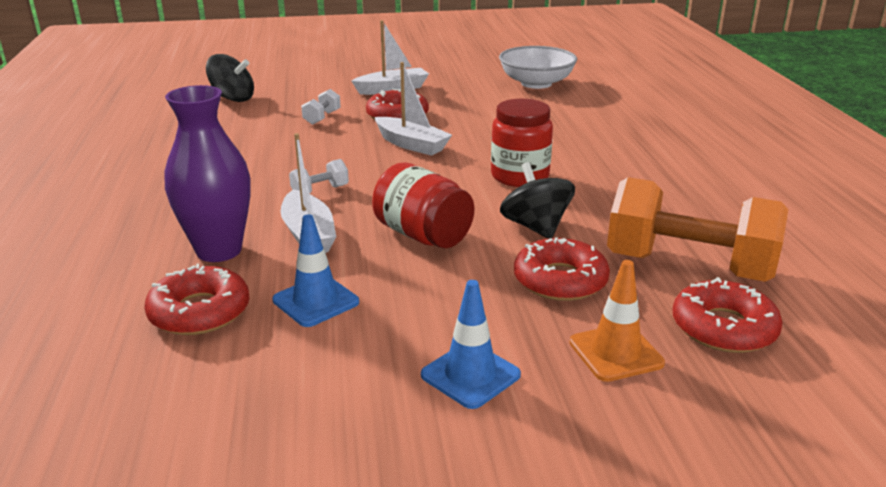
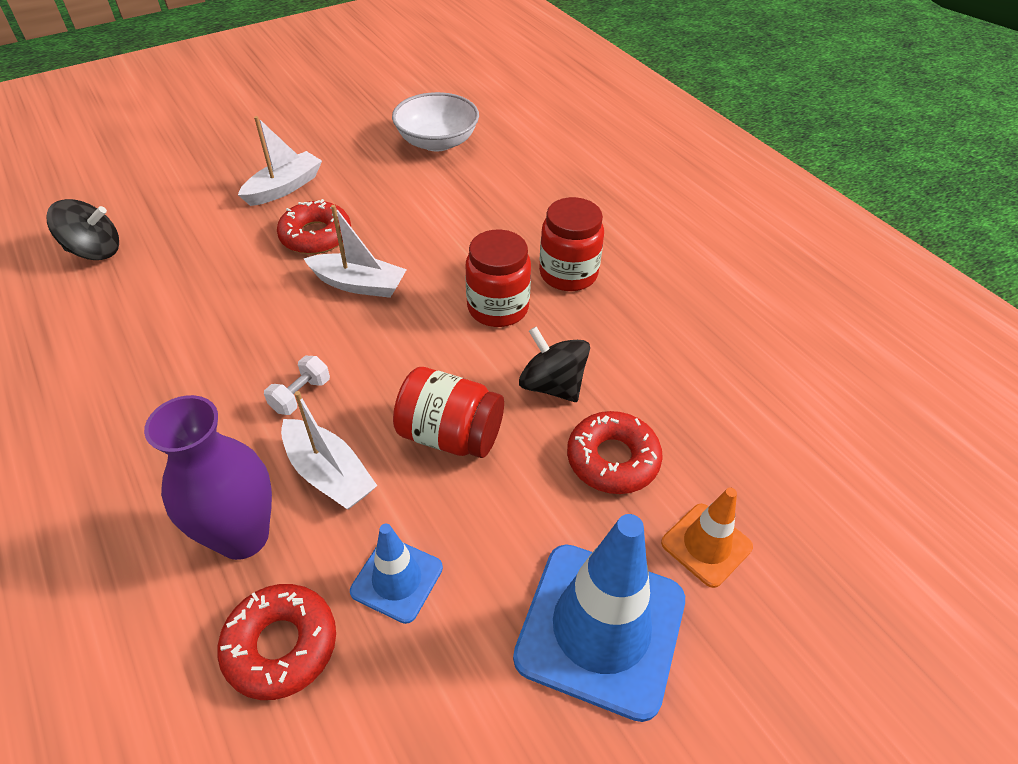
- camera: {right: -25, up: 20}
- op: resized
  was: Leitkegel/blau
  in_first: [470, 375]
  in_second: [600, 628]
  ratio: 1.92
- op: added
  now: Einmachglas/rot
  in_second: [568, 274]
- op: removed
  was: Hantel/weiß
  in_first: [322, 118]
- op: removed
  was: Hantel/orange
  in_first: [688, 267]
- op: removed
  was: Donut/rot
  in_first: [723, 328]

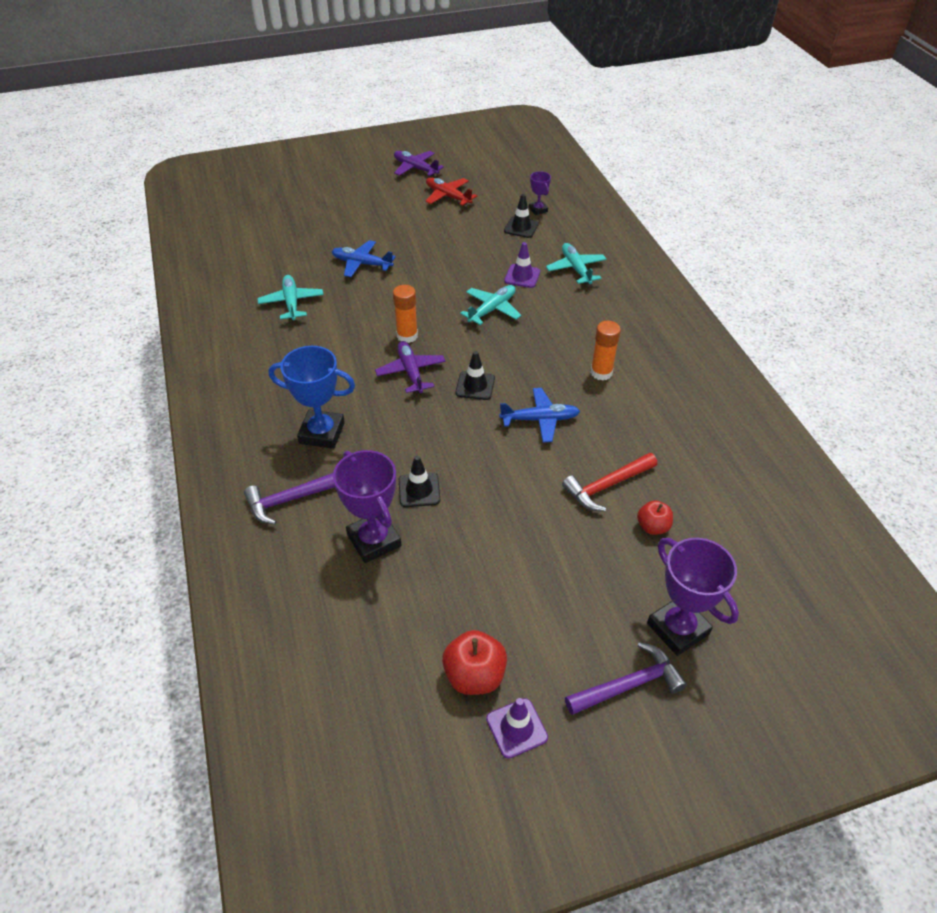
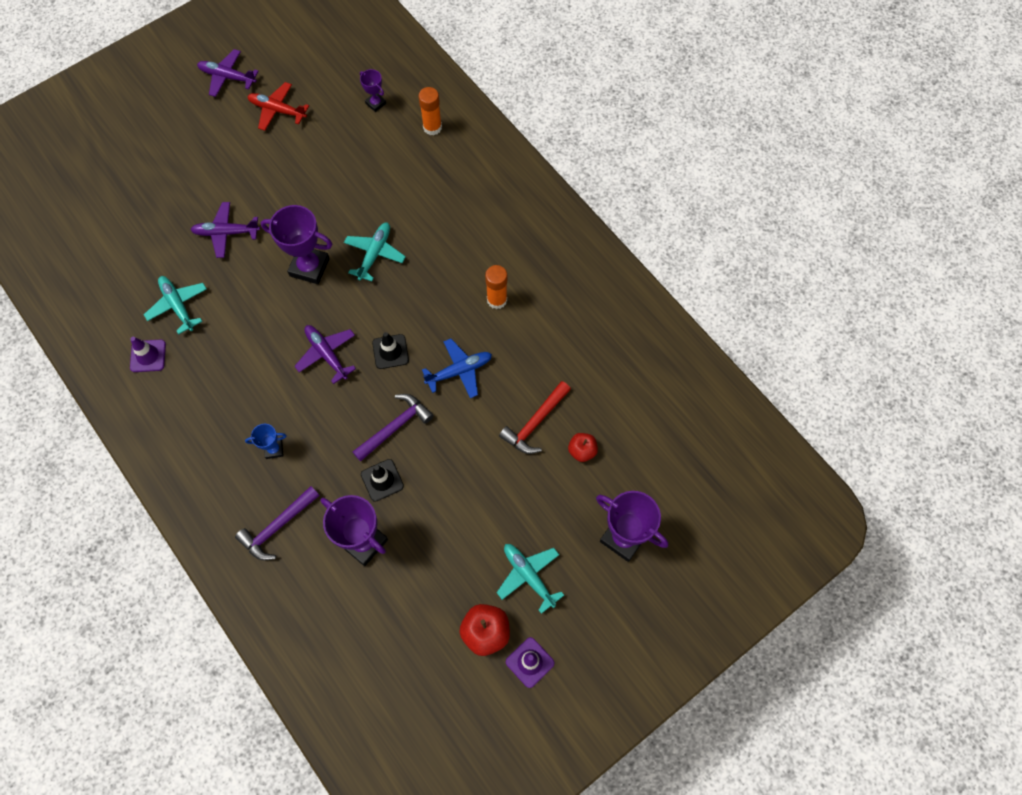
- camera: {right: -20, up: 20}
- op: moved
  was: Leitkegel/lila
  in_first: [522, 276]
  in_second: [148, 356]
- op: recoloured
  was: Flugzeug/blau
  now: Flugzeug/lila
  in_first: [362, 264]
  in_second: [226, 233]
- op: resized
  was: Pokal/blau
  in_first: [322, 433]
  in_second: [274, 449]
  ratio: 0.52
- op: added
  now: Pokal/lila
  in_second: [309, 267]
- op: moved
  was: Hammer/lila
  in_first: [628, 685]
  in_second: [395, 427]
- op: moved
  was: Klebestift/orange
  in_first: [407, 336]
  in_second: [432, 127]
- op: moved
  was: Flugzeug/türkis
  in_first: [576, 269]
  in_second: [528, 576]
- op: removed
  was: Leitkegel/schwarz
  in_first: [521, 227]

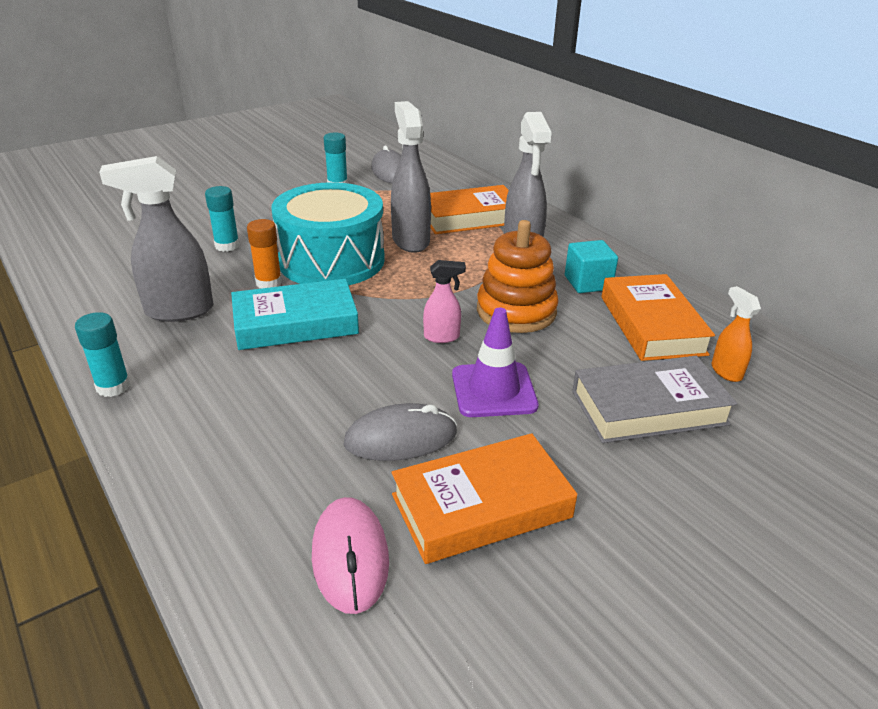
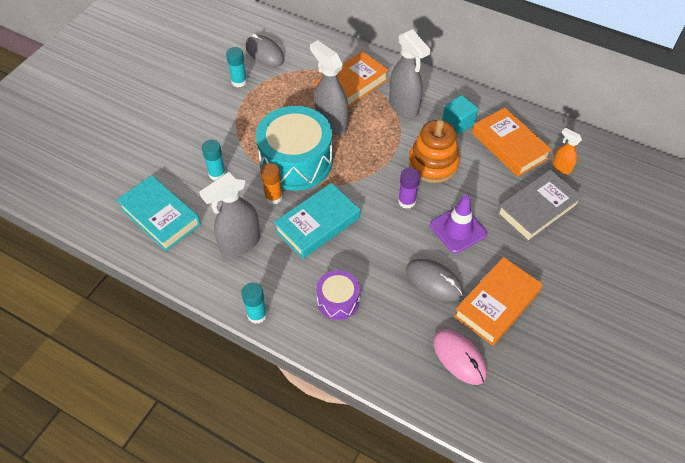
- camera: {right: -25, up: 20}
- op: added
  now: Buch/türkis
  in_second: [160, 216]
- op: added
  now: Trommel/lila
  in_second: [338, 300]
- op: replaced
  was: Sprühflasche/rosa
  now: Klebestift/lila
  in_first: [442, 337]
  in_second: [406, 201]
- op: turned
  was: Computermaus/grau
  in_first: [400, 438]
  in_second: [434, 281]
  clockwise: 75

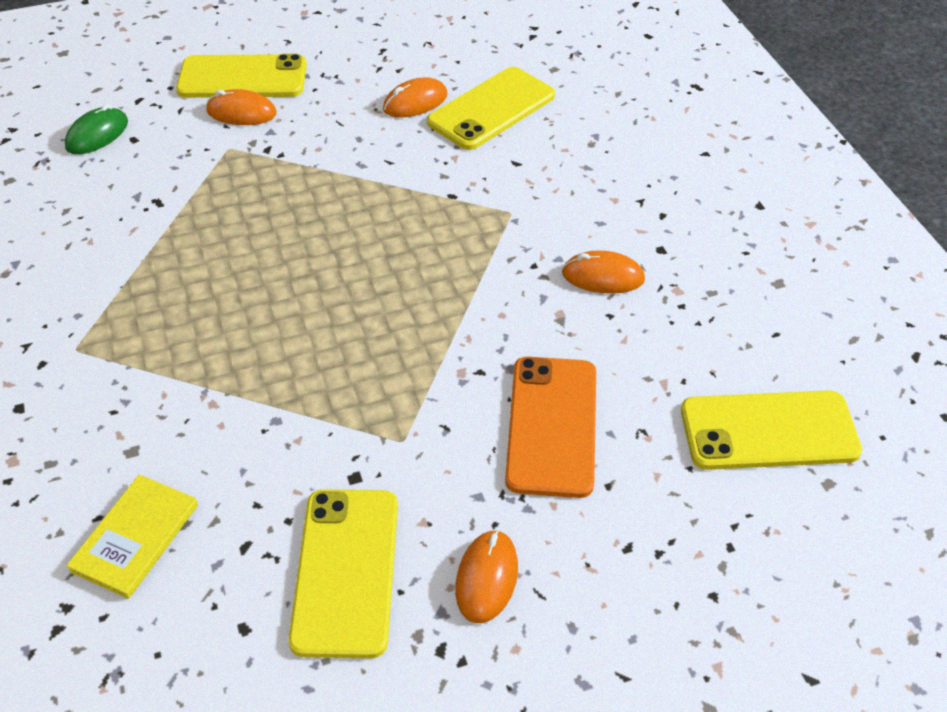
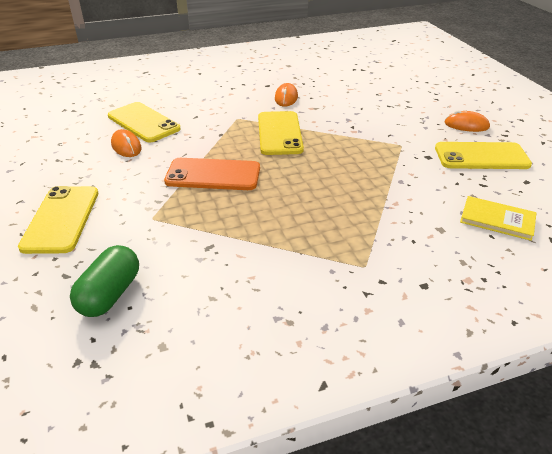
- camera: {right: -90, up: -10}
- op: replaced
  was: Computermaus/grün
  now: Kapsel/grün
  in_first: [97, 135]
  in_second: [110, 294]
- op: moved
  was: Handy/orange
  in_first: [552, 426]
  in_second: [213, 175]
- op: moved
  was: Handy/gelb
  in_first: [769, 431]
  in_second: [279, 133]
- op: removed
  was: Computermaus/orange
  in_first: [241, 112]

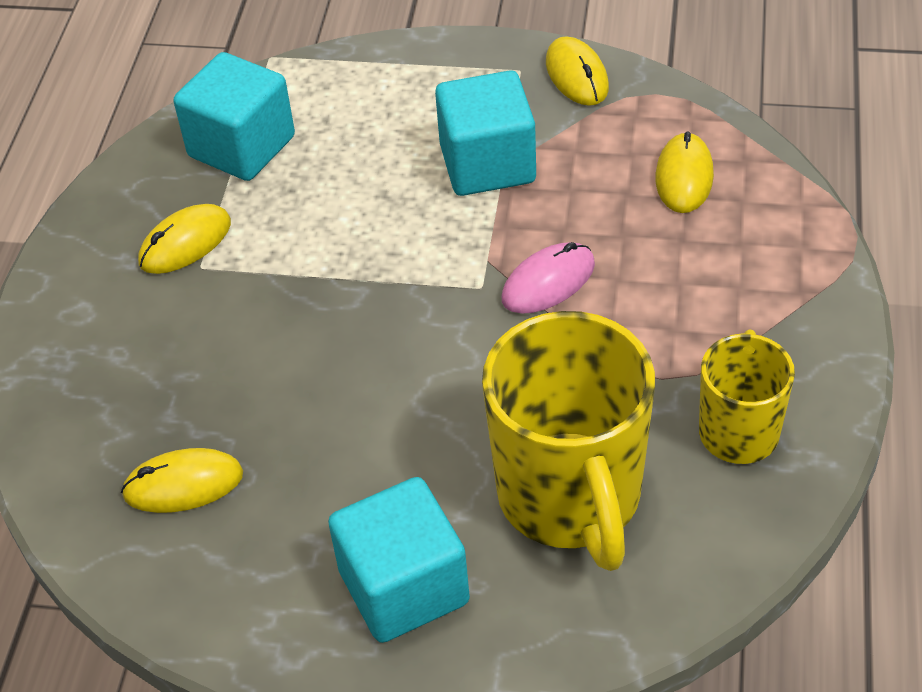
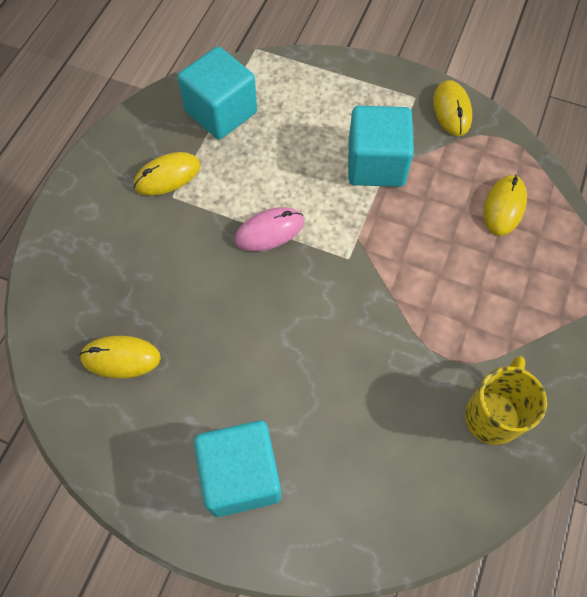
- camera: {right: 10, up: 15}
- op: moved
  was: Computermaus/rosa
  in_first: [548, 282]
  in_second: [269, 231]
- op: removed
  was: Tasse/gelb
  in_first: [570, 498]

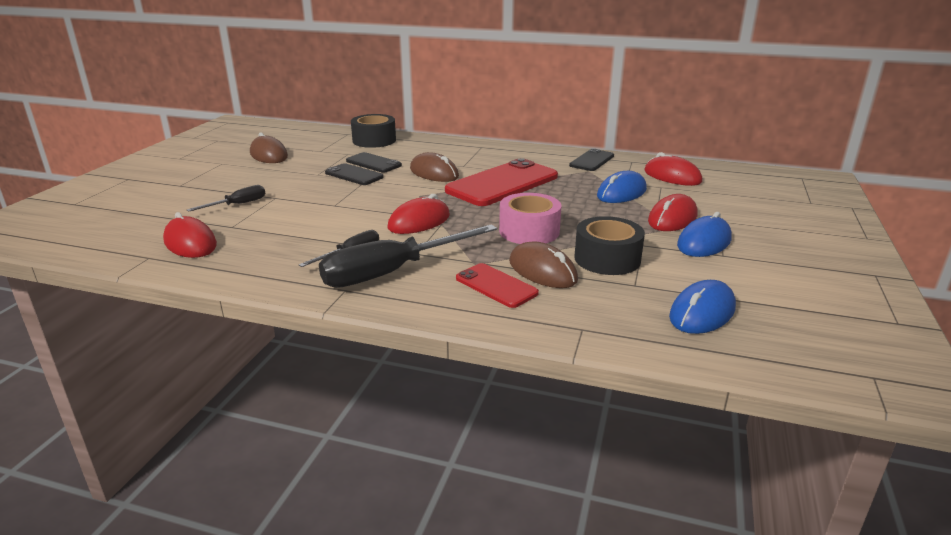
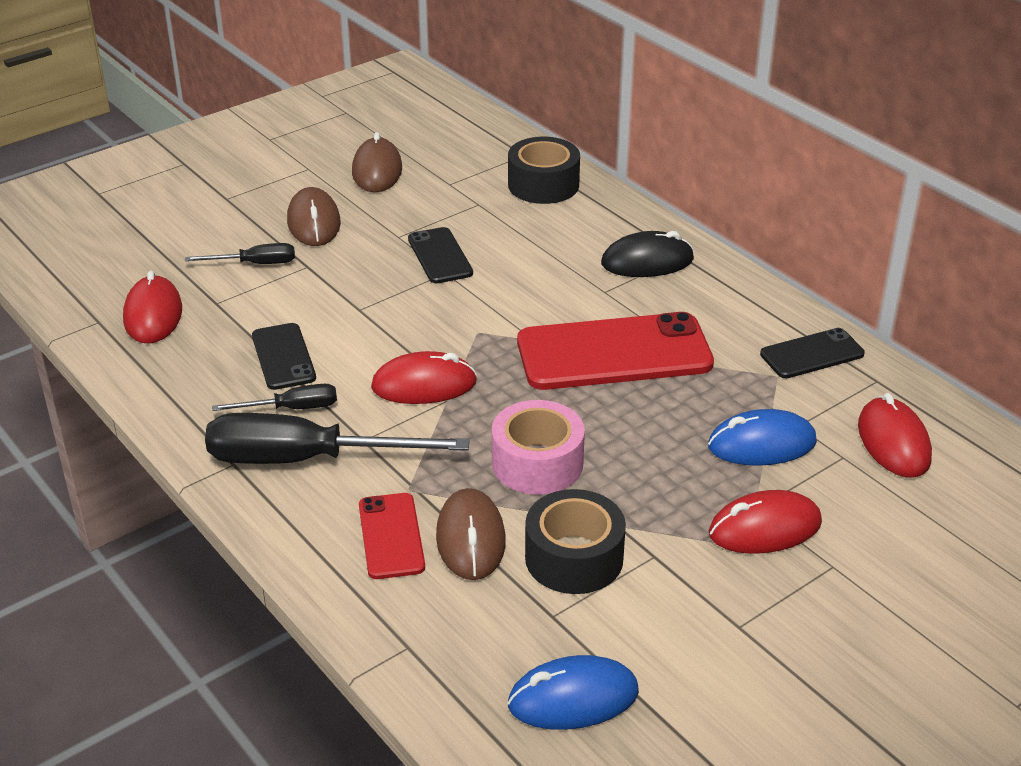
- camera: {right: 35, up: 10}
- op: moved
  was: Handy/schwarz
  in_first: [373, 163]
  in_second: [283, 357]
- op: moved
  was: Computermaus/braun
  in_first: [434, 173]
  in_second: [314, 222]
- op: added
  now: Computermaus/schwarz
  in_second: [647, 261]
- op: removed
  was: Computermaus/blau
  in_first: [704, 242]

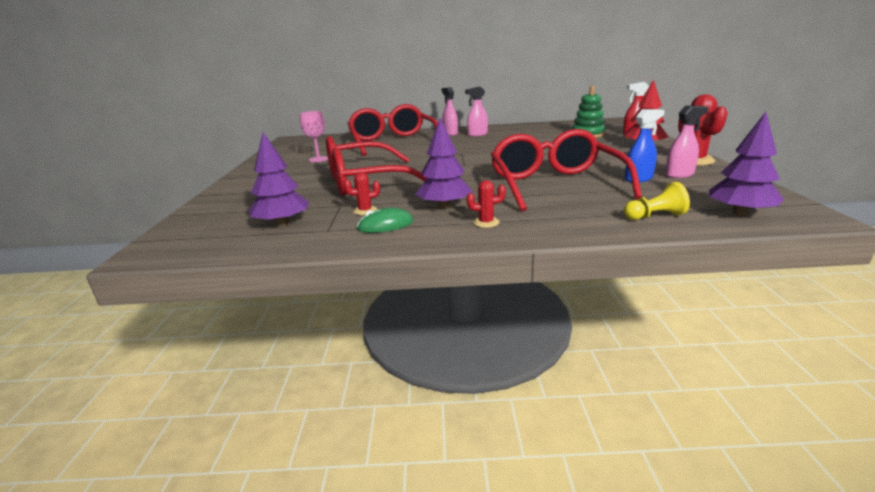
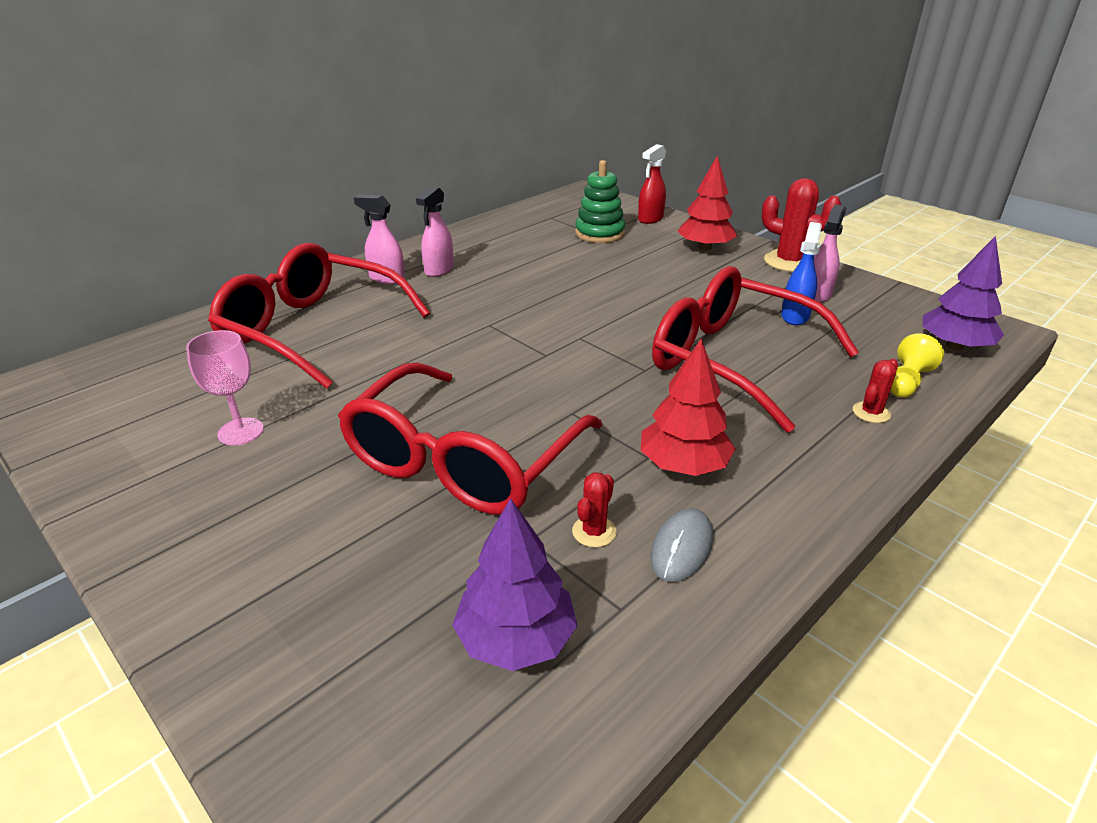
- camera: {right: -45, up: 10}
- op: recoloured
  was: Baum/lila
  now: Baum/rot
  in_first: [444, 206]
  in_second: [683, 465]
- op: recoloured
  was: Computermaus/grün
  now: Computermaus/grau
  in_first: [385, 225]
  in_second: [681, 548]
- op: moved
  was: Kaktus/rot
  in_first: [486, 222]
  in_second: [871, 412]

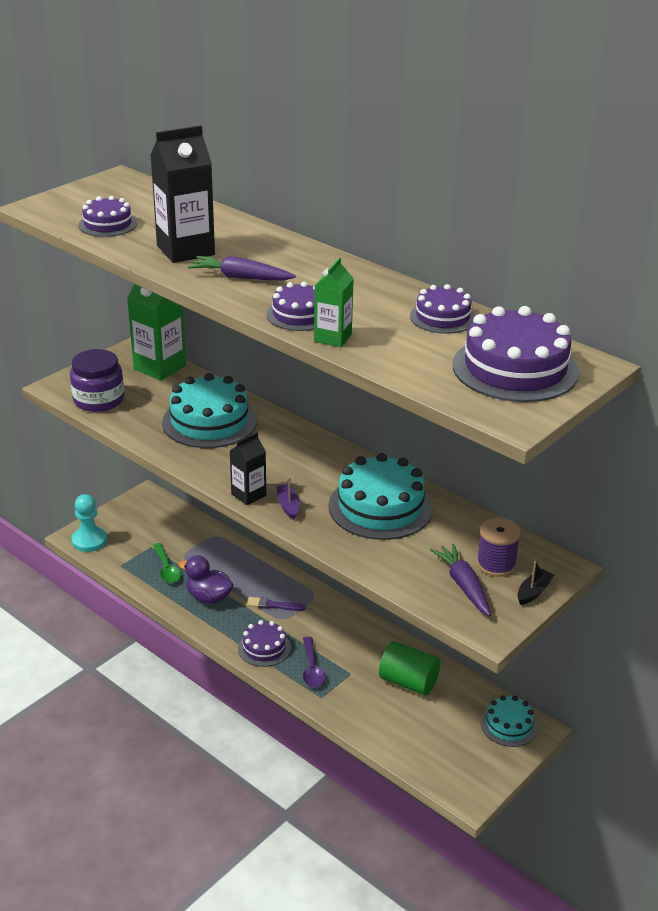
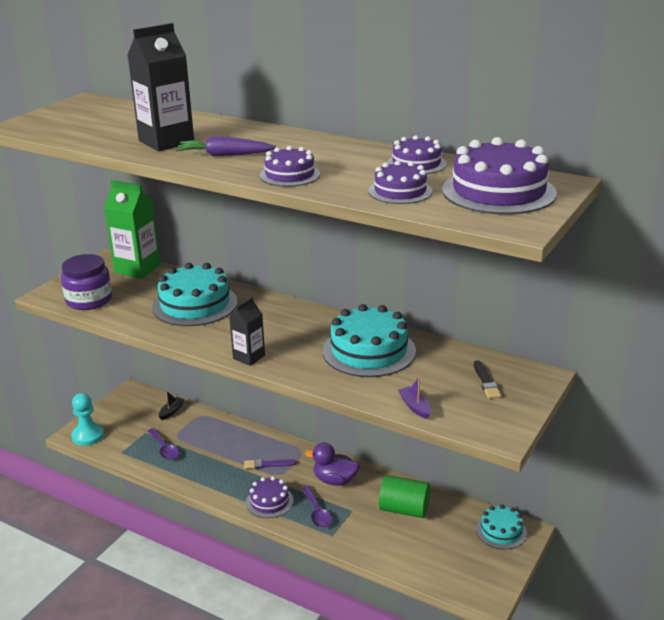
- camera: {right: -10, up: -5}
- op: recoloured
  was: Löffel/grün
  now: Löffel/lila
  in_first: [166, 569]
  in_second: [164, 449]
- op: moved
  was: Boot/schwarz
  in_first: [533, 592]
  in_second: [171, 411]
- op: moved
  was: Ente/lila
  in_first: [208, 597]
  in_second: [335, 480]
- op: moved
  was: Kuchen/lila
  in_first: [107, 224]
  in_second: [400, 191]
- op: moved
  was: Boot/lila
  in_first: [288, 506]
  in_second: [415, 407]
- op: replaced
  was: Garnrolle/lila
  now: Pinsel/schwarz
  in_first: [496, 564]
  in_second: [486, 381]
- op: removed
  was: Getränkekarton/grün
  in_first: [332, 338]
- op: removed
  was: Karotte/lila
  in_first: [463, 585]

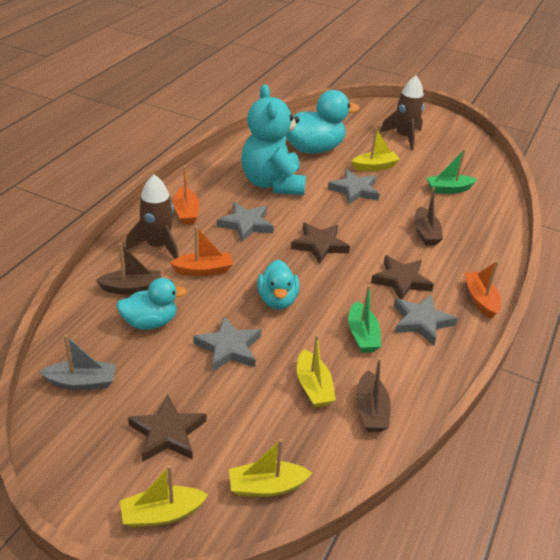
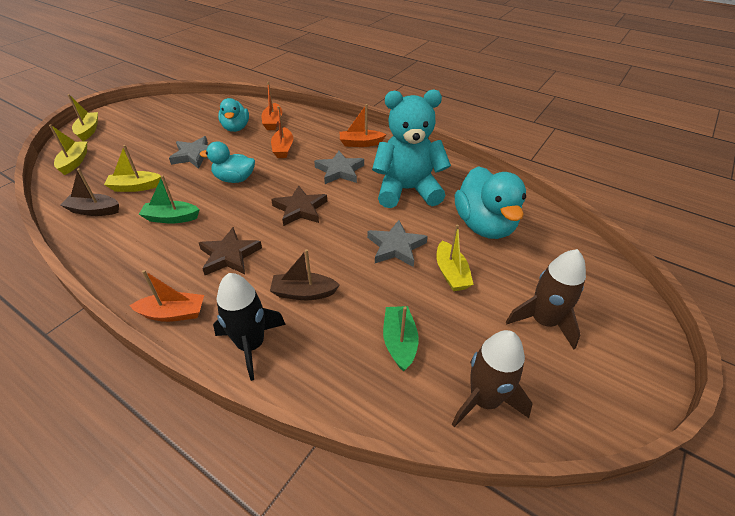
- camera: {right: 100, up: 5}
- op: added
  now: Rakete/schwarz
  in_second: [251, 345]
- op: recoloured
  was: Boot/braun
  now: Boot/orange
  in_first: [132, 288]
  in_second: [273, 122]
- op: moved
  was: Rakete/braun
  in_first: [158, 246]
  in_second: [484, 400]
- op: removed
  was: Boot/grau
  in_first: [82, 382]
- op: removed
  was: Stern/braun
  in_first: [167, 433]
- op: removed
  was: Stern/grau
  in_first: [421, 322]

